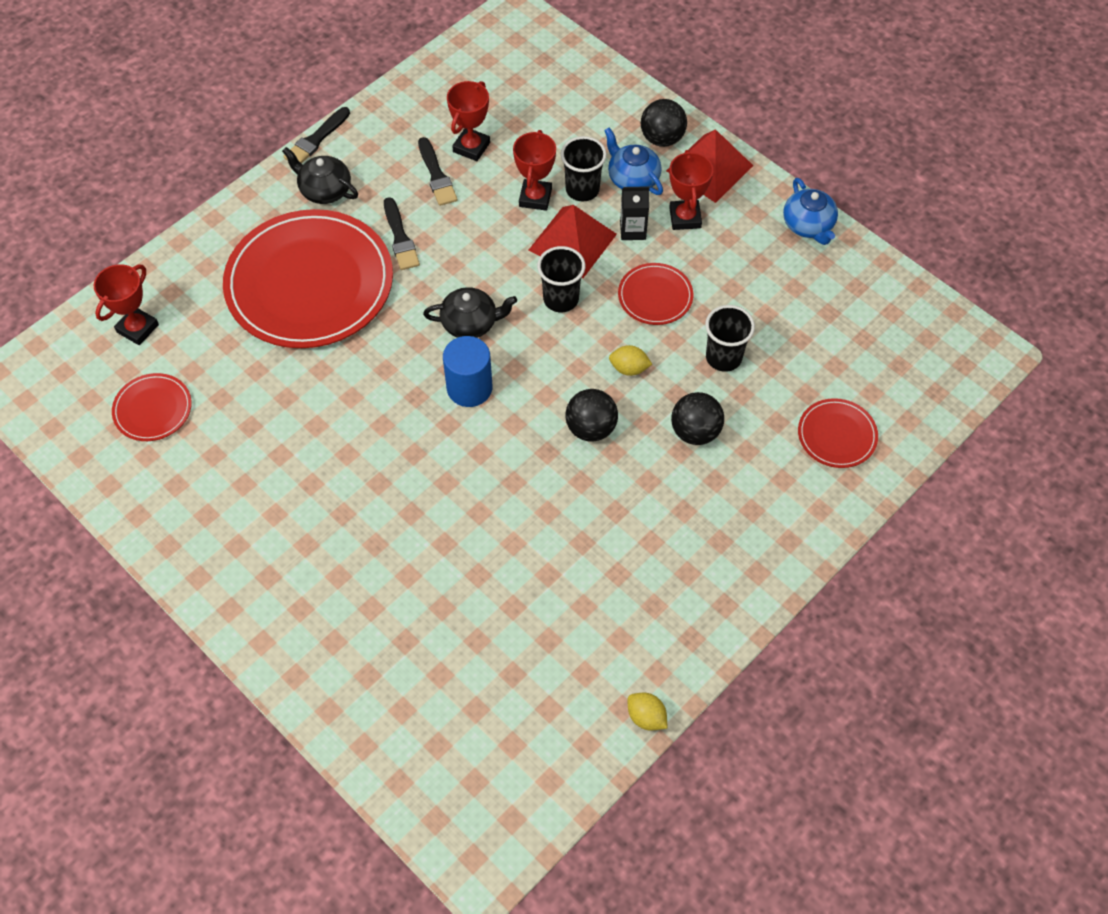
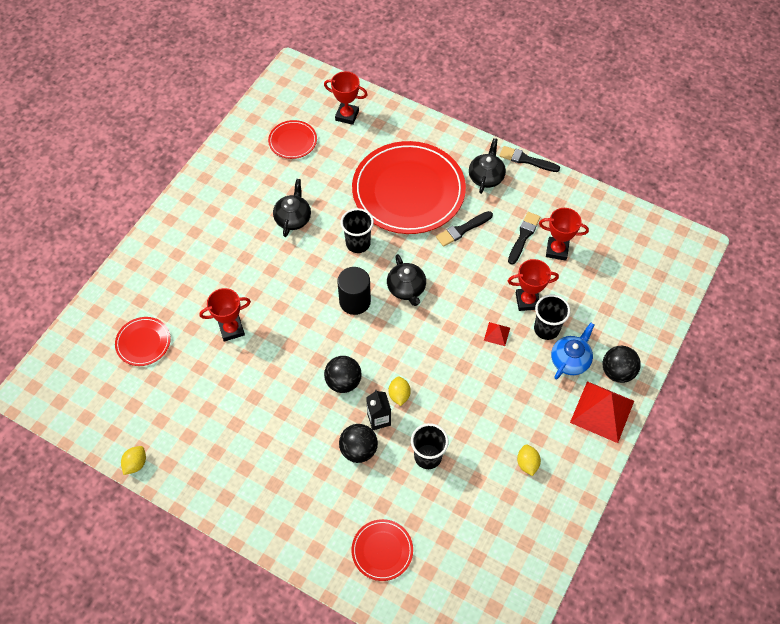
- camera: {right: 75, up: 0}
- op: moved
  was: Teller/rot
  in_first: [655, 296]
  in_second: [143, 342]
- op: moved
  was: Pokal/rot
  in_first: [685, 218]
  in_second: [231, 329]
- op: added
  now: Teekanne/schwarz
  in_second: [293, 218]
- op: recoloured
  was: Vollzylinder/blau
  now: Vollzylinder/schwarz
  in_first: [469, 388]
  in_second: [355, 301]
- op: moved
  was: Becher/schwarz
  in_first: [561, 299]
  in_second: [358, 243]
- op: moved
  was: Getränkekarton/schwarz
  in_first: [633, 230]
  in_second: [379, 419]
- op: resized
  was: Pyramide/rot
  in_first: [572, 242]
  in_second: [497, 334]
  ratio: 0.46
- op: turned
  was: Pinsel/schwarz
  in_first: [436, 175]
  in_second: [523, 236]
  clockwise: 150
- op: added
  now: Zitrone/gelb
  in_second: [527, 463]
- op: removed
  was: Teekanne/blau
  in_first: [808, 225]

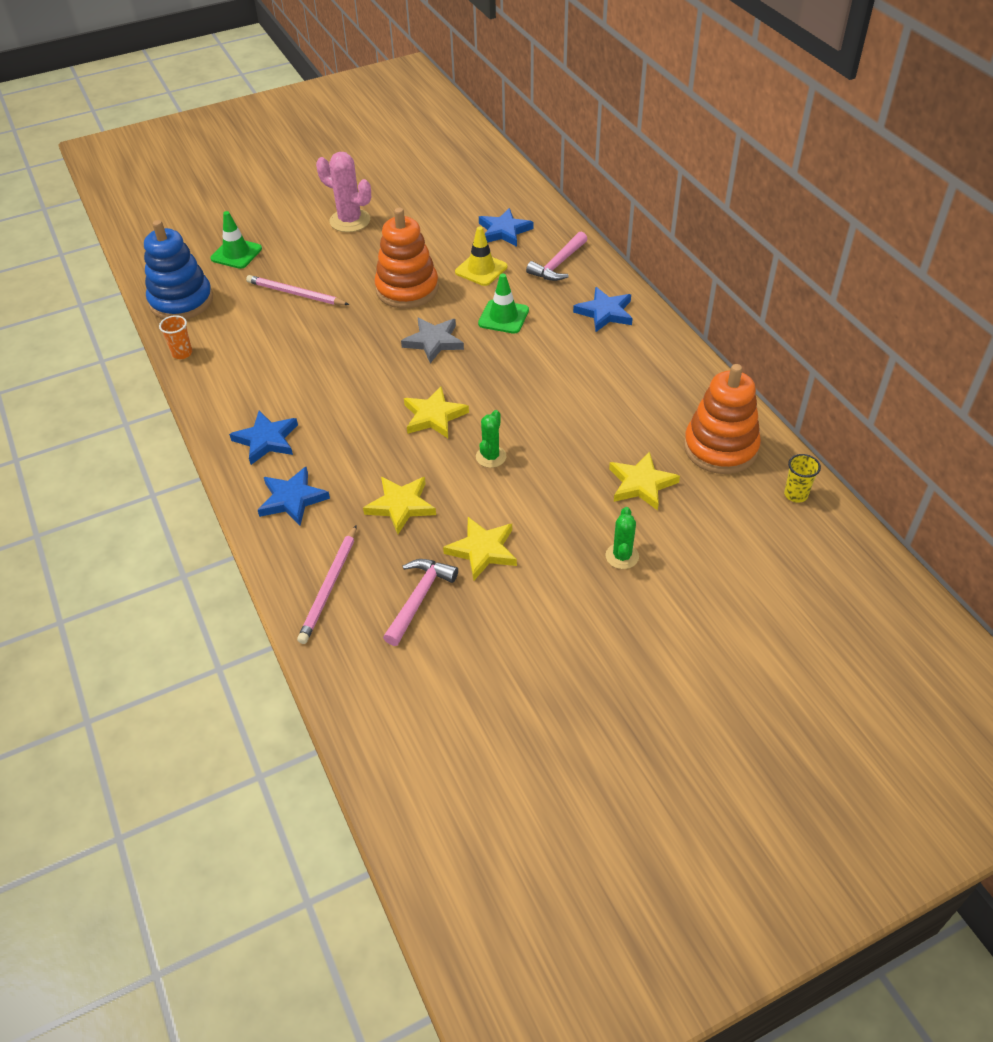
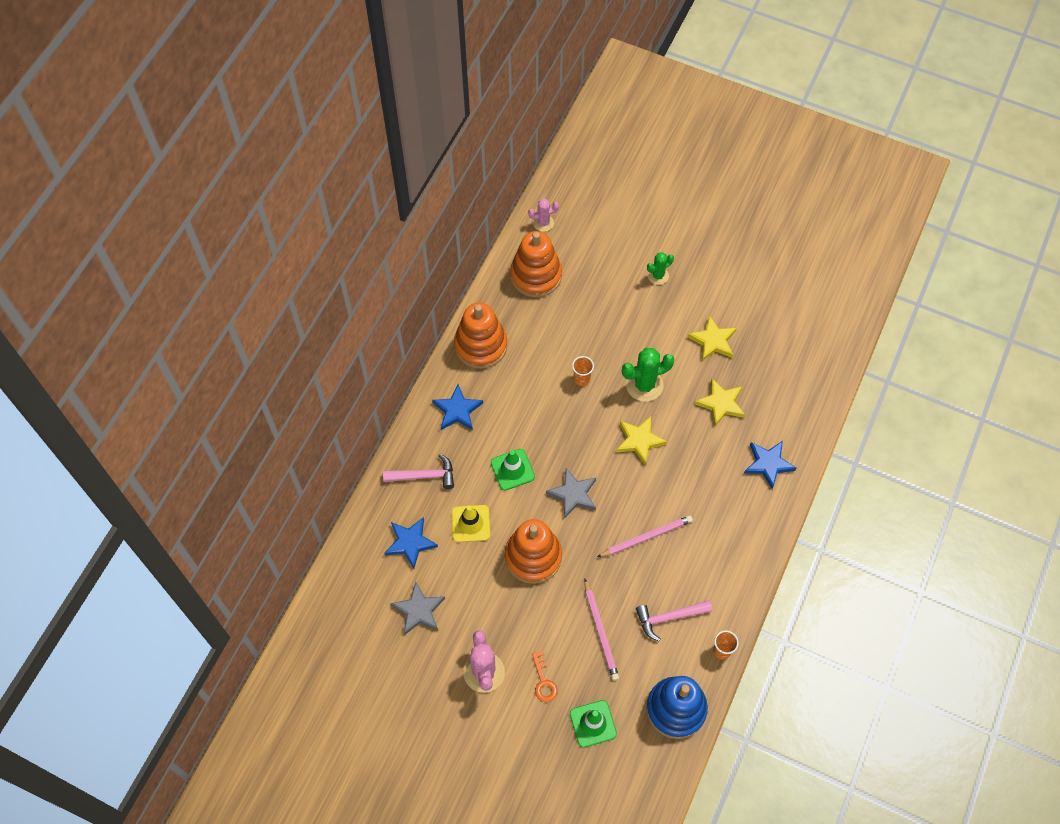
- camera: {right: -130, up: 15}
- op: added
  now: Stern/grau
  in_second: [419, 610]
- op: added
  now: Stapelspielzeug/orange
  in_second: [480, 345]
- op: replaced
  was: Becher/gelb
  now: Kaktus/rosa
  in_first: [795, 494]
  in_second: [543, 223]
- op: added
  now: Schlüssel/orange
  in_second: [543, 681]
- op: added
  now: Becher/orange
  in_second: [581, 379]
- op: moved
  was: Bleistift/rosa
  in_first: [329, 586]
  in_second: [646, 537]
- op: resized
  was: Kaktus/grün
  in_first: [491, 457]
  in_second: [644, 385]
  ratio: 1.68
- op: moved
  was: Hammer/rosa
  in_first: [419, 599]
  in_second: [669, 618]
- op: removed
  was: Stern/blau
  in_first: [266, 440]
- op: removed
  was: Stern/gelb
  in_first: [641, 484]

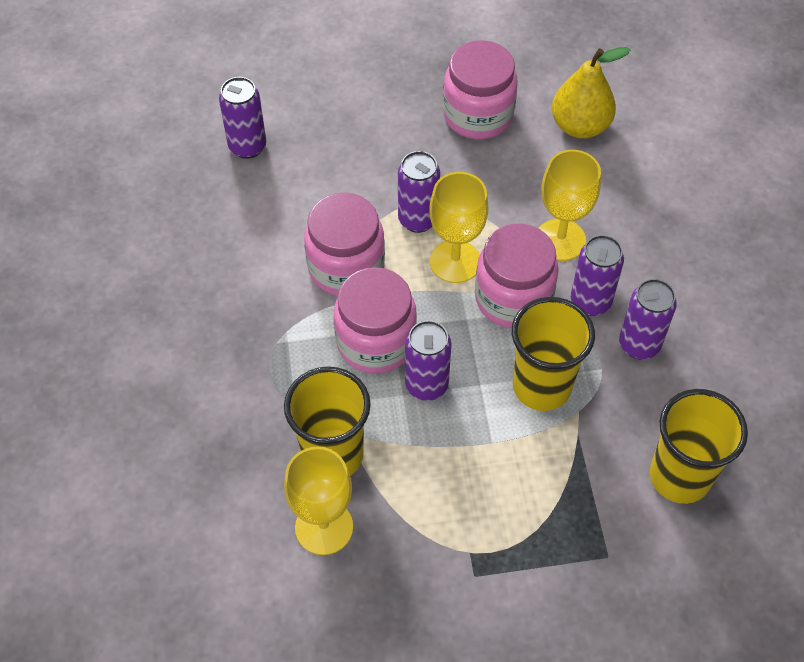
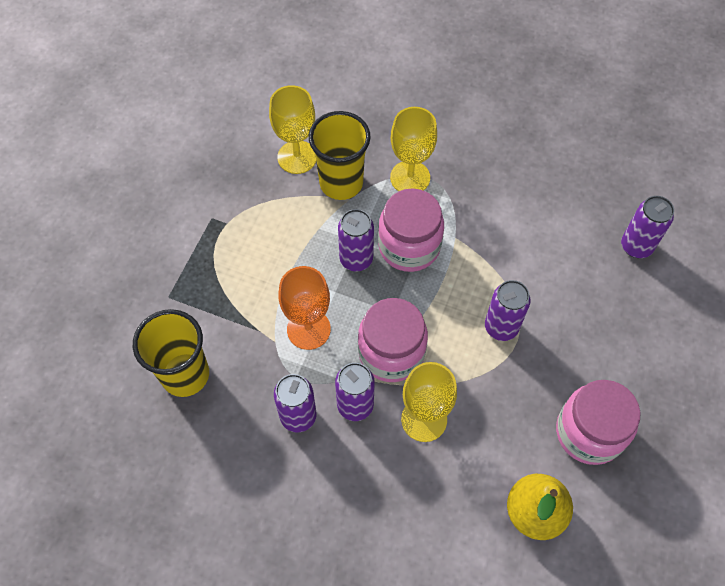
- camera: {right: 120, up: 5}
- op: replaced
  was: Becher/gelb
  now: Kelch/orange
  in_first: [541, 386]
  in_second: [308, 329]
- op: moved
  was: Kelch/gelb
  in_first: [455, 261]
  in_second: [410, 177]
- op: removed
  was: Einmachglas/rosa
  in_first: [346, 267]

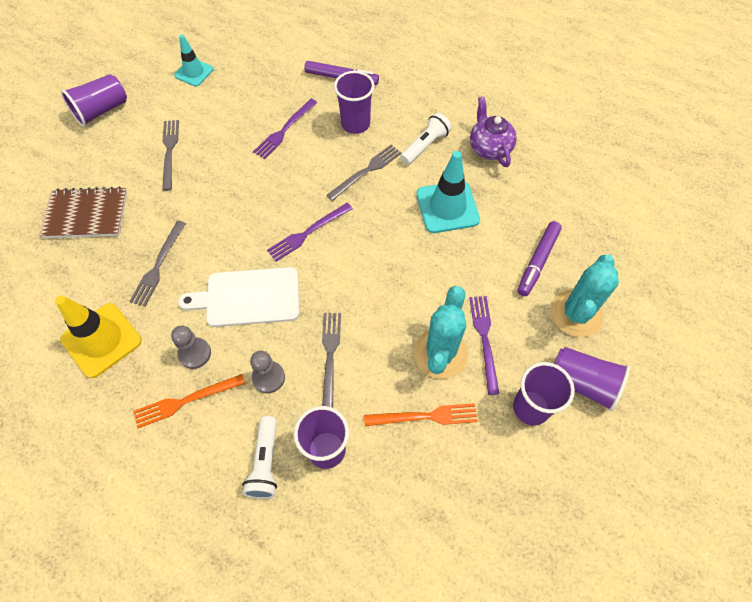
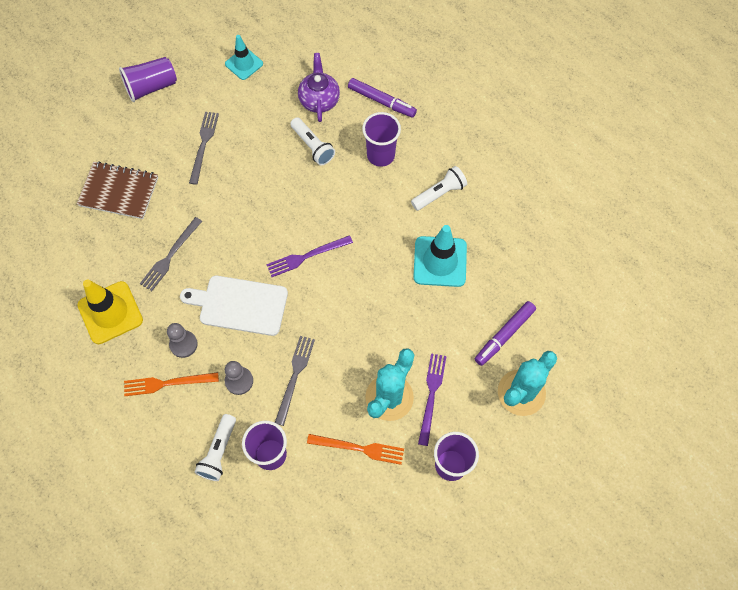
- camera: {right: 15, up: 5}
- op: replaced
  was: Gabel/lila
  now: Taschenlampe/weiß
  in_first: [284, 130]
  in_second: [313, 146]
- op: moved
  was: Teekanne/lila
  in_first: [489, 148]
  in_second: [319, 100]
- op: removed
  was: Gabel/grau
  in_first: [366, 171]
- op: removed
  was: Becher/lila
  in_first: [582, 383]

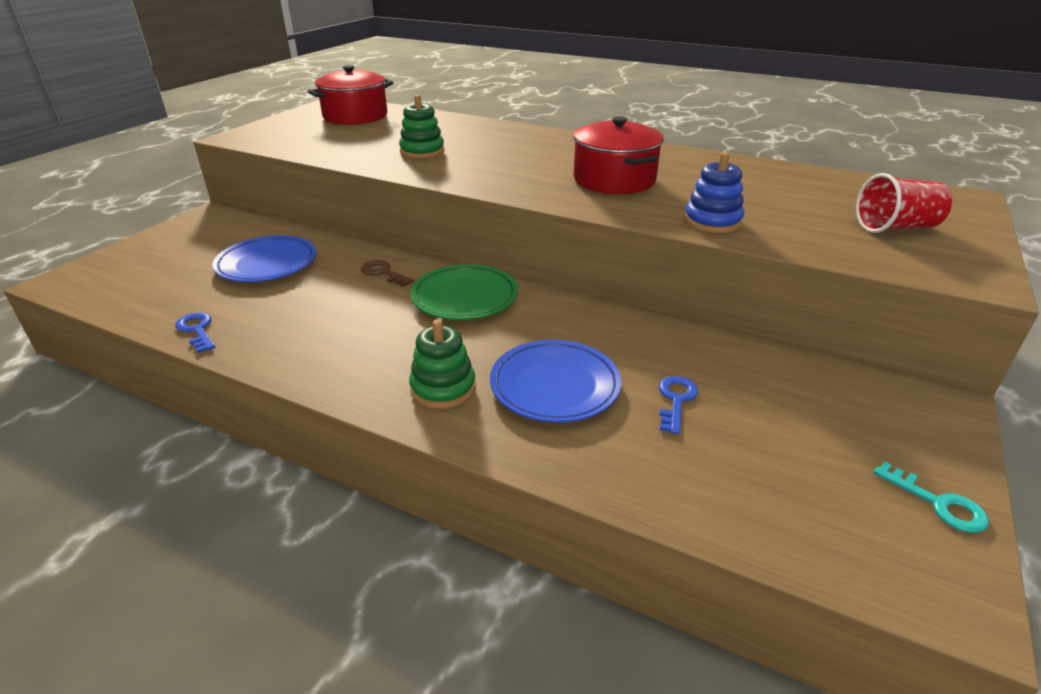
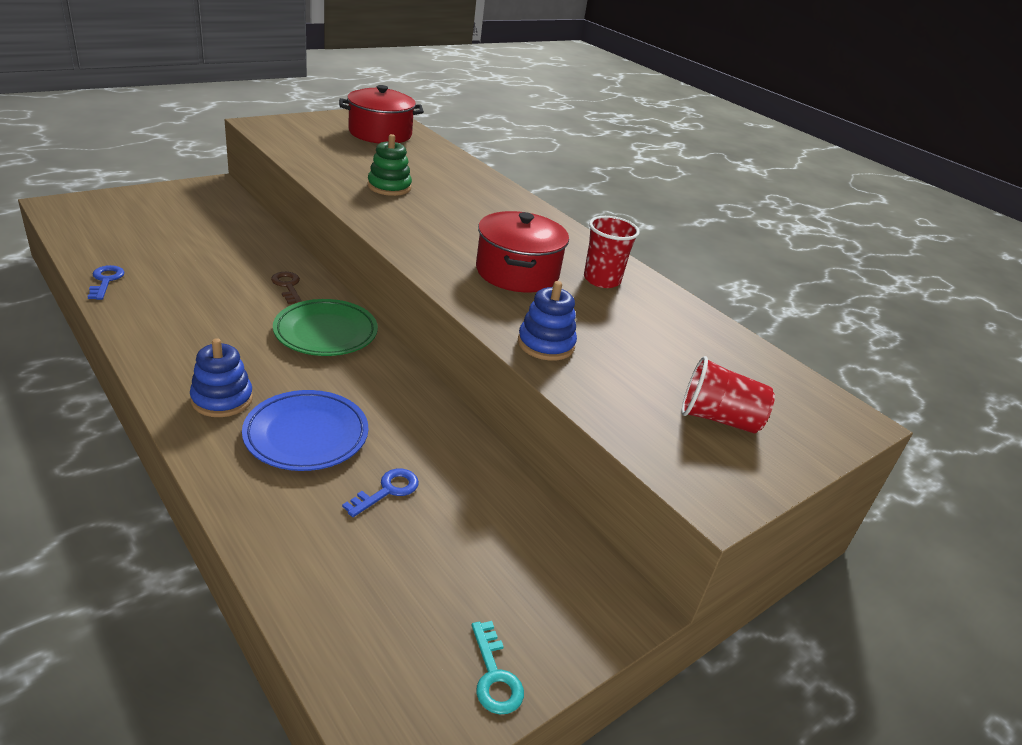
- camera: {right: 20, up: 0}
- op: recoloured
  was: Stapelspielzeug/grün
  now: Stapelspielzeug/blau
  in_first: [443, 388]
  in_second: [222, 399]
- op: added
  now: Becher/rot
  in_second: [602, 280]
- op: removed
  was: Teller/blau
  in_first: [267, 264]

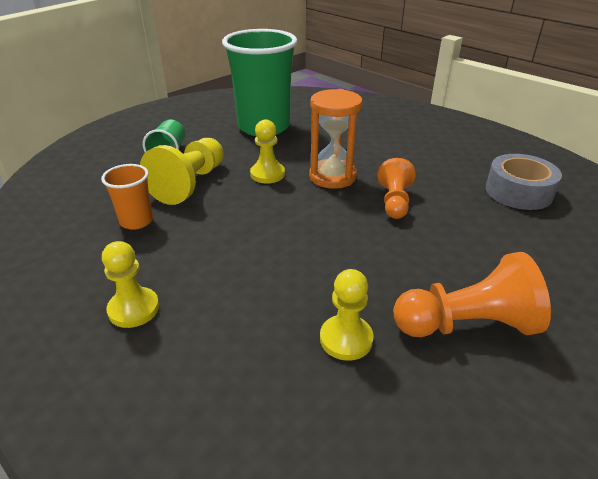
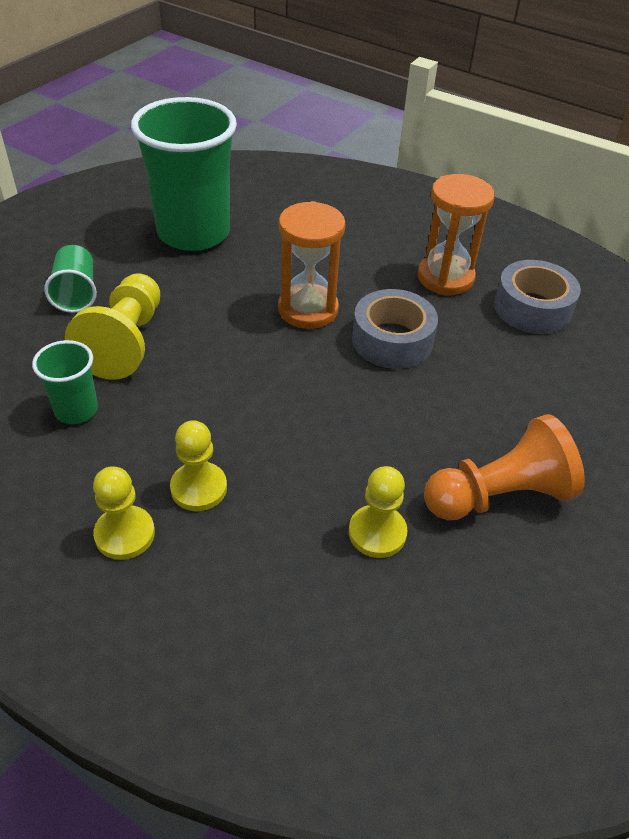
- camera: {right: -15, up: 10}
- op: recoloured
  was: Becher/orange
  now: Becher/grün
  in_first: [136, 221]
  in_second: [76, 410]
- op: moved
  was: Bauer/gelb
  in_first: [267, 174]
  in_second: [199, 488]
- op: replaced
  was: Bauer/orange
  now: Klebeband/grau
  in_first: [394, 202]
  in_second: [392, 340]
- op: added
  now: Sanduhr/orange
  in_second: [445, 277]

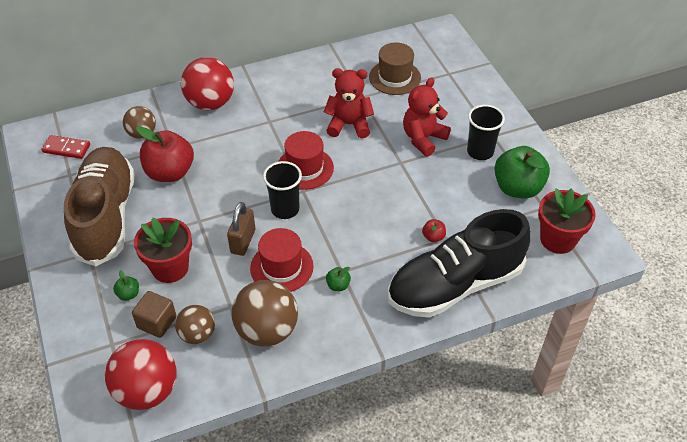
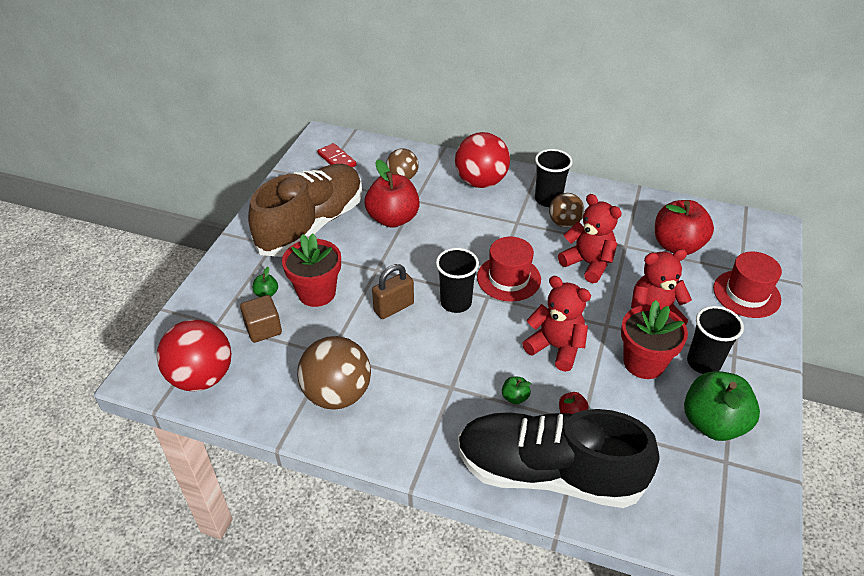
- camera: {right: 40, up: -5}
- op: moved
  was: Apfel/grün
  in_first: [338, 285]
  in_second: [515, 397]
- op: added
  now: Teddybär/rot
  in_second: [556, 347]
- op: added
  now: Becher/schwarz
  in_second: [548, 199]
- op: moved
  was: Ball/braun
  in_first: [197, 334]
  in_second: [564, 223]
- op: moved
  was: Blumentopf/rot
  in_first: [558, 239]
  in_second: [644, 363]
- op: replaced
  was: Hut/braun
  now: Apfel/rot
  in_first: [395, 77]
  in_second: [677, 245]
- op: moved
  was: Hut/rot
  in_first: [281, 267]
  in_second: [746, 294]

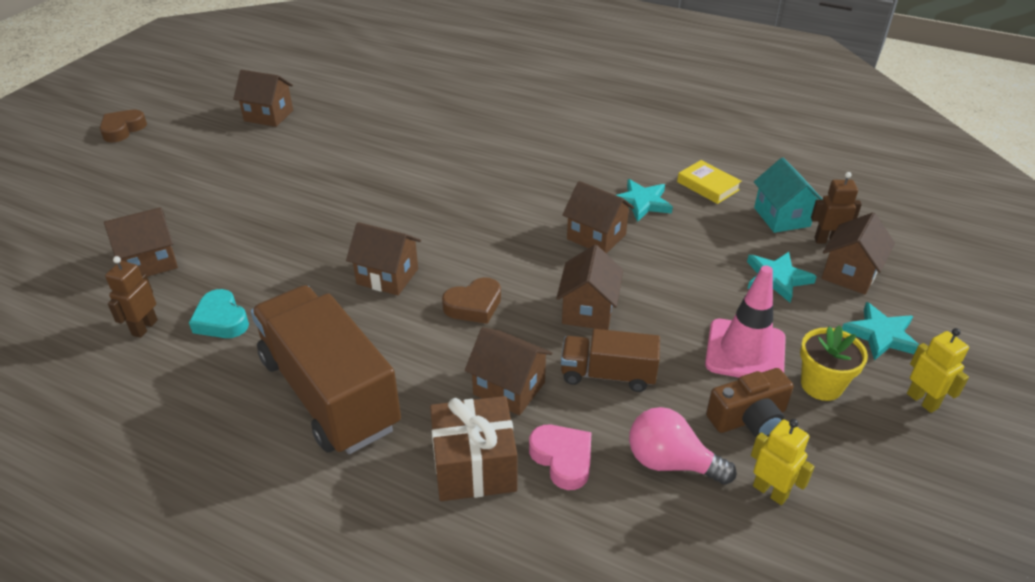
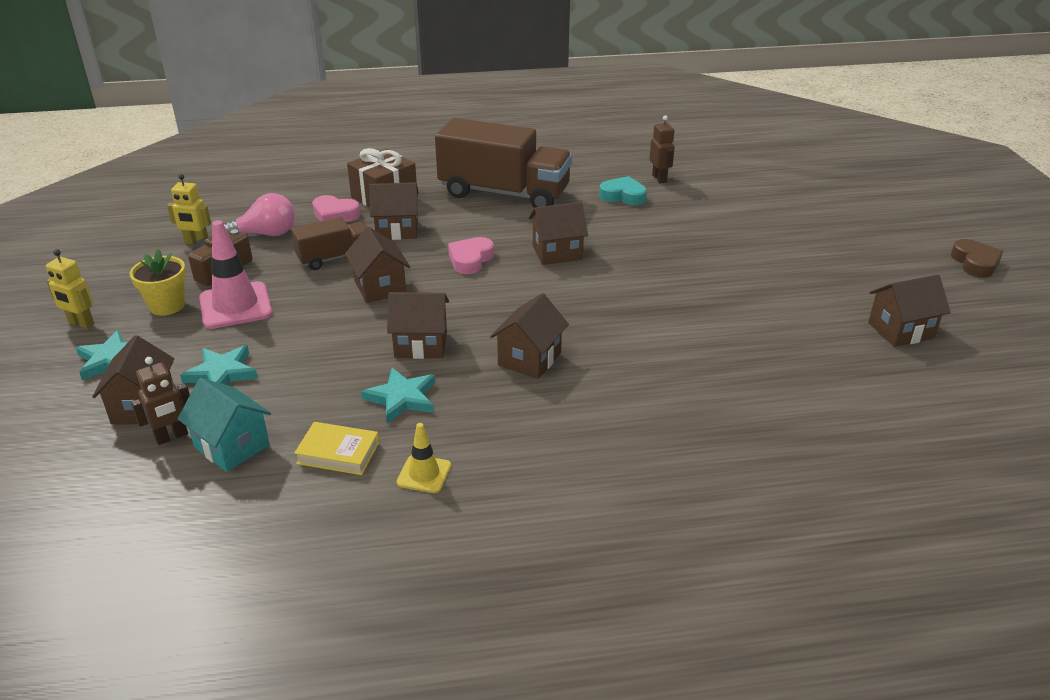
- camera: {right: 145, up: -5}
- op: added
  now: Leitkegel/gelb
  in_second: [424, 474]
- op: recoloured
  was: Herz/braun
  now: Herz/rosa
  in_first: [474, 305]
  in_second: [470, 259]
- op: moved
  was: Haus/braun
  in_first: [150, 262]
  in_second: [529, 359]

